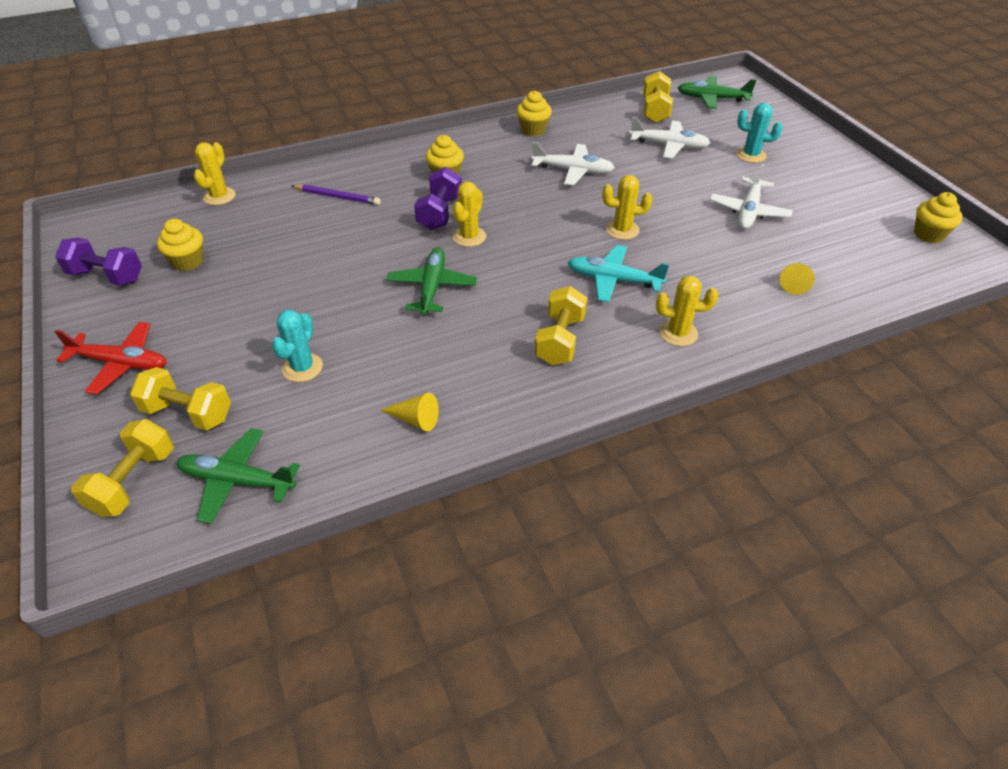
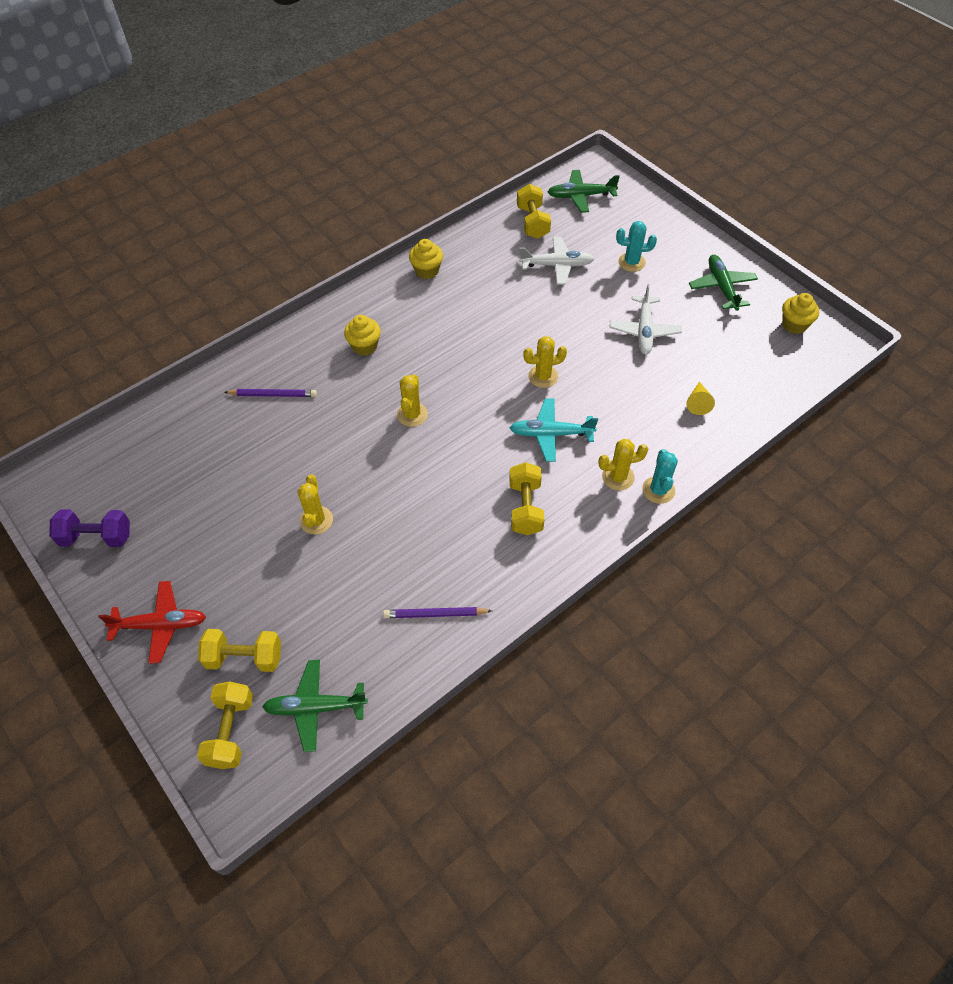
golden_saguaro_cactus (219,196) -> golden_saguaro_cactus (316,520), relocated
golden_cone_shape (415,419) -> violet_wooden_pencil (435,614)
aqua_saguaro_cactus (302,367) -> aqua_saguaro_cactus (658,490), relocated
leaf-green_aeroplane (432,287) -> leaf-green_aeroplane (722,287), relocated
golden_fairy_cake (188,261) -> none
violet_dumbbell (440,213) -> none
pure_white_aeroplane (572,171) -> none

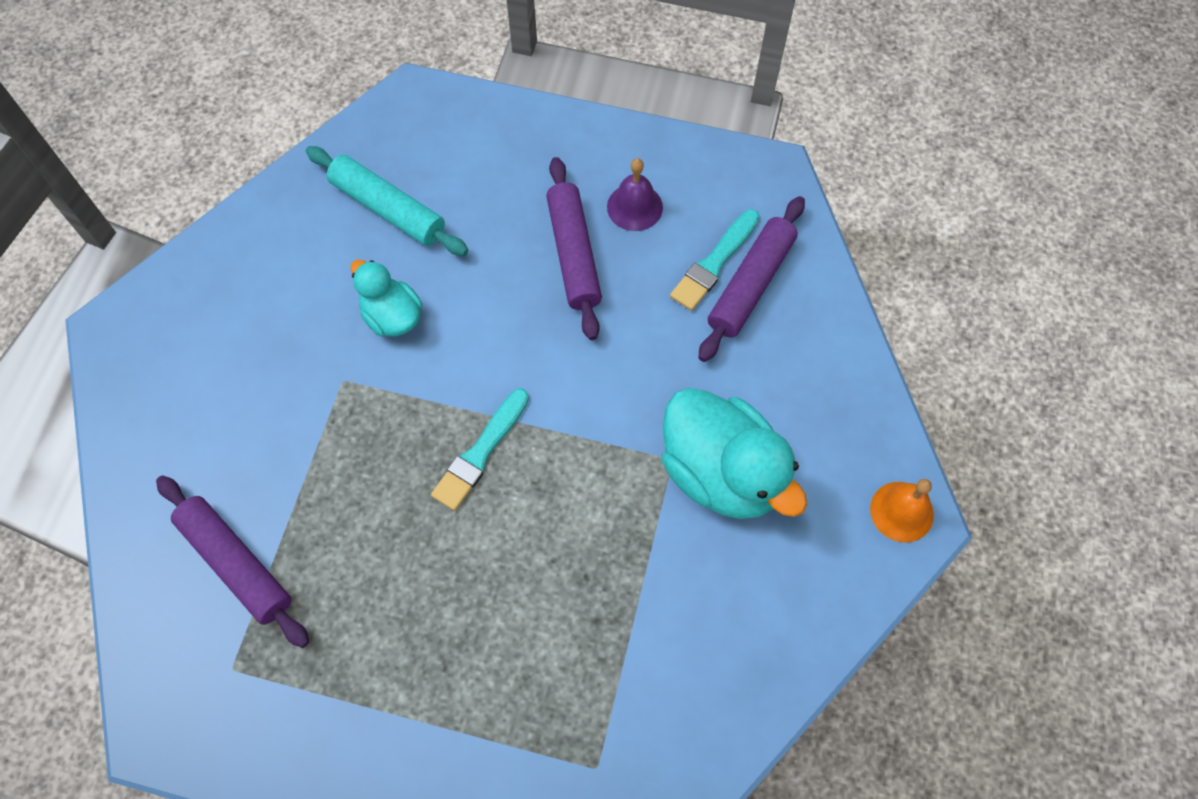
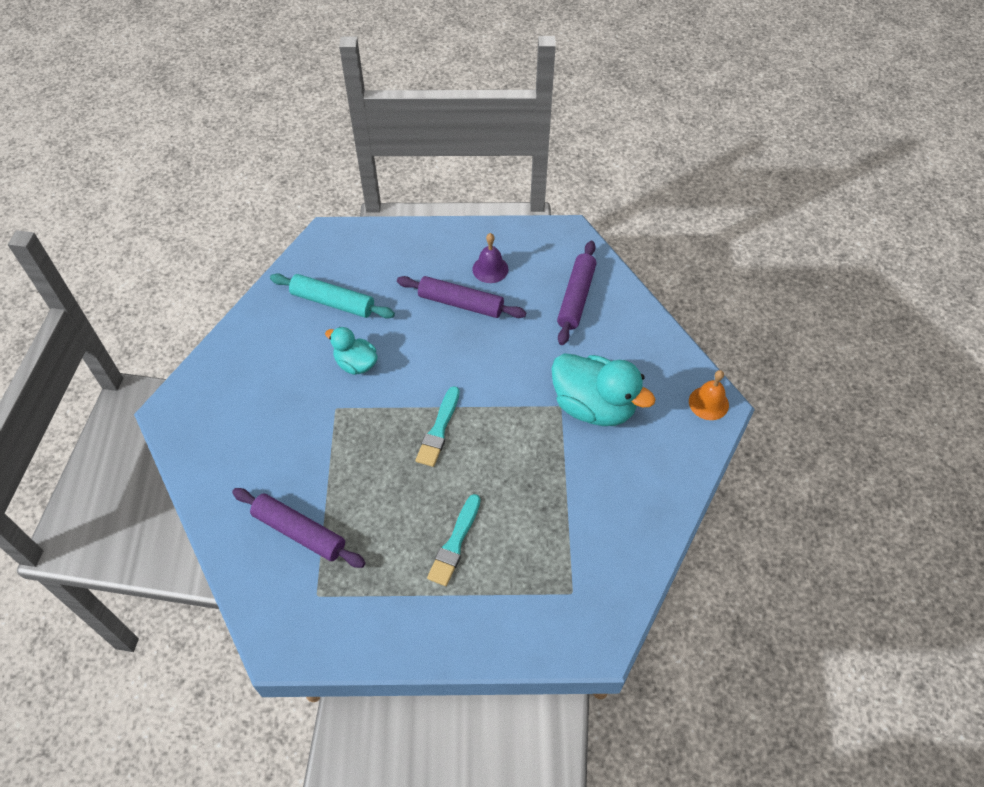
violet_pastry_roller (574,254) -> violet_pastry_roller (461,303), 45 degrees counterclockwise
aqua_paintbrush (714,263) -> aqua_paintbrush (455,543), relocated

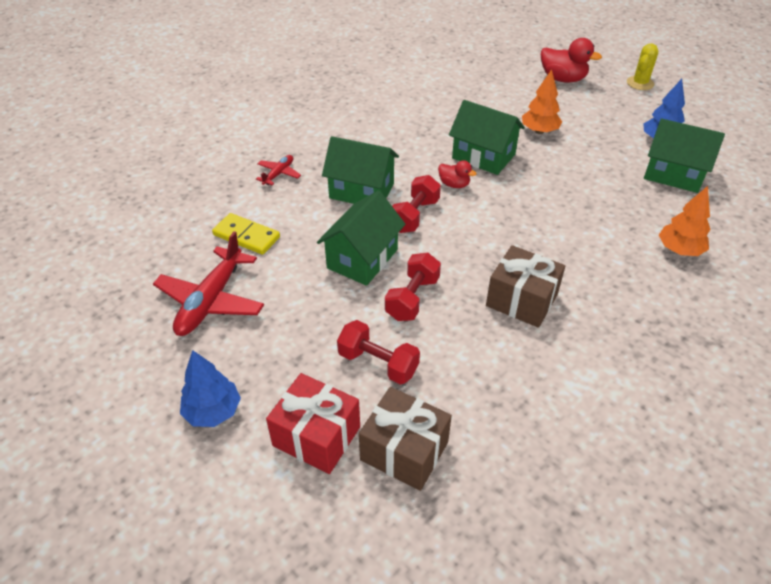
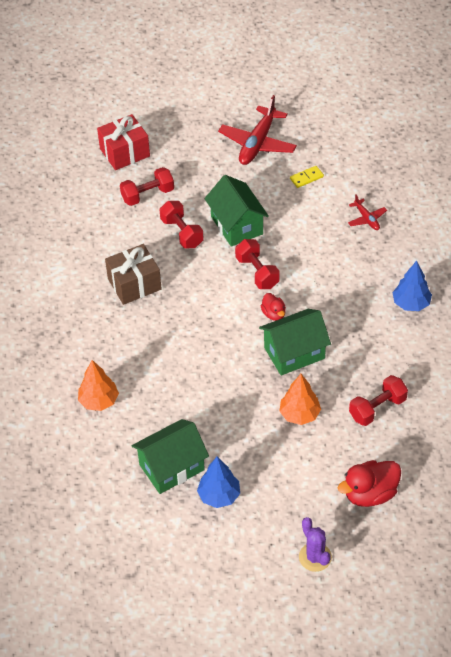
red_aeroplane (211,301) -> red_aeroplane (257,143), 120 degrees counterclockwise
red_duck (454,184) -> red_duck (274,314), 90 degrees counterclockwise
golden_domino (246,236) -> golden_domino (306,178), x0.65
golden_saguaro_cactus (640,83) -> violet_saguaro_cactus (315,557)
none -> red_dumbbell (377,408)
cobalt_fir_tree (213,412) -> cobalt_fir_tree (411,303), relocated
leaf-green_house (361,191) -> none
brown_wrapped_gift (404,451) -> none

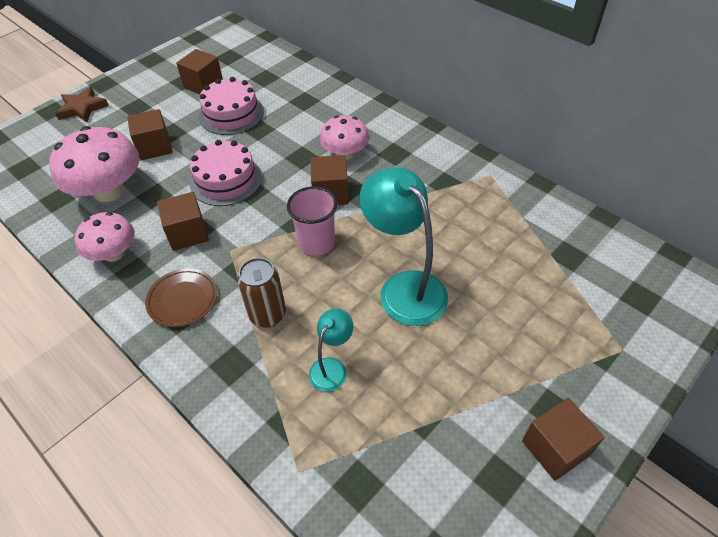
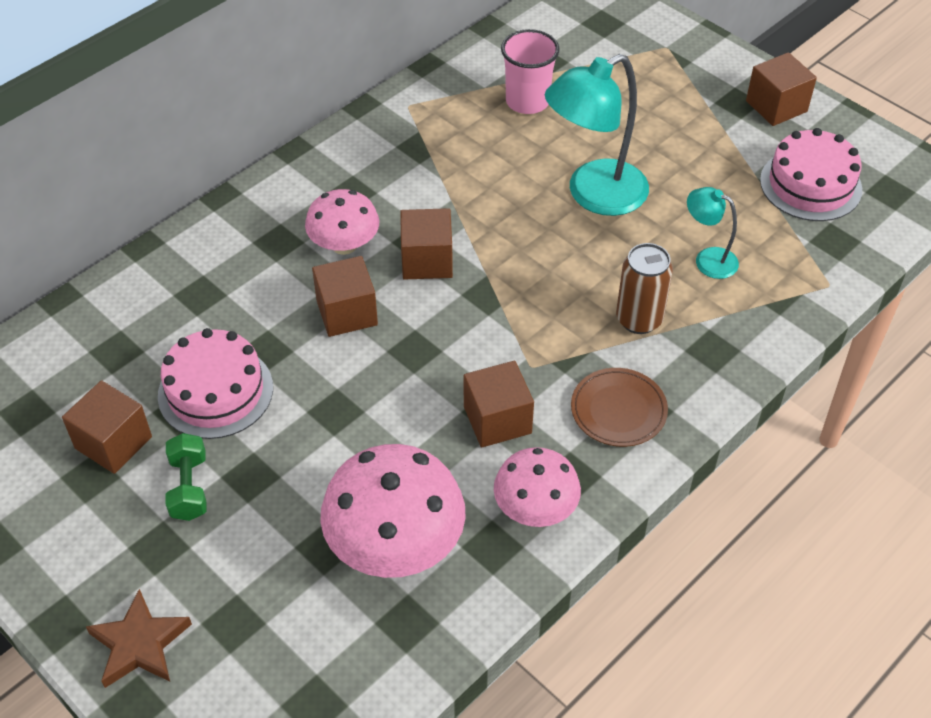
none -> leaf-green_dumbbell (189,487)
brown_block (155,147) -> brown_block (347,313), relocated
rose-pink_tumbler (316,243) -> rose-pink_tumbler (527,101), relocated
rose-pink_gateau (226,180) -> rose-pink_gateau (810,185), relocated

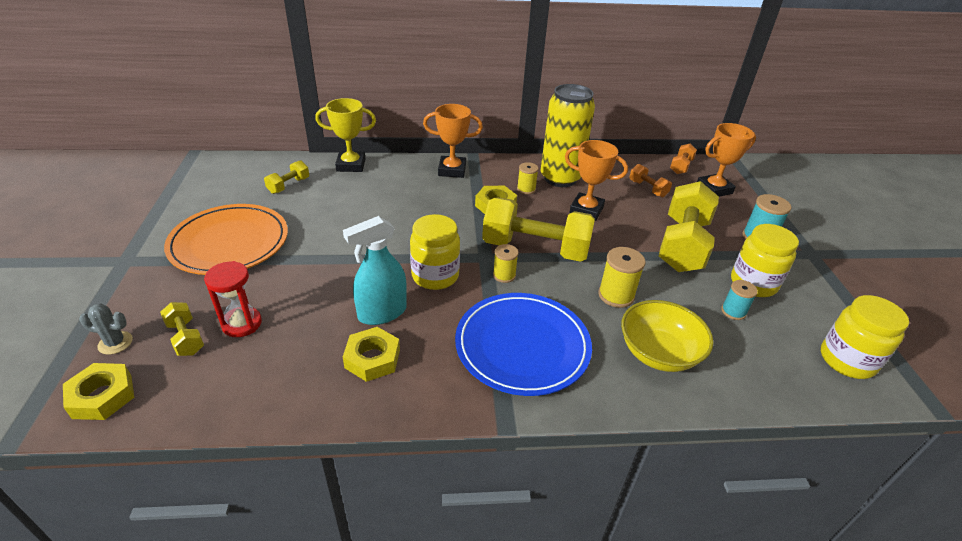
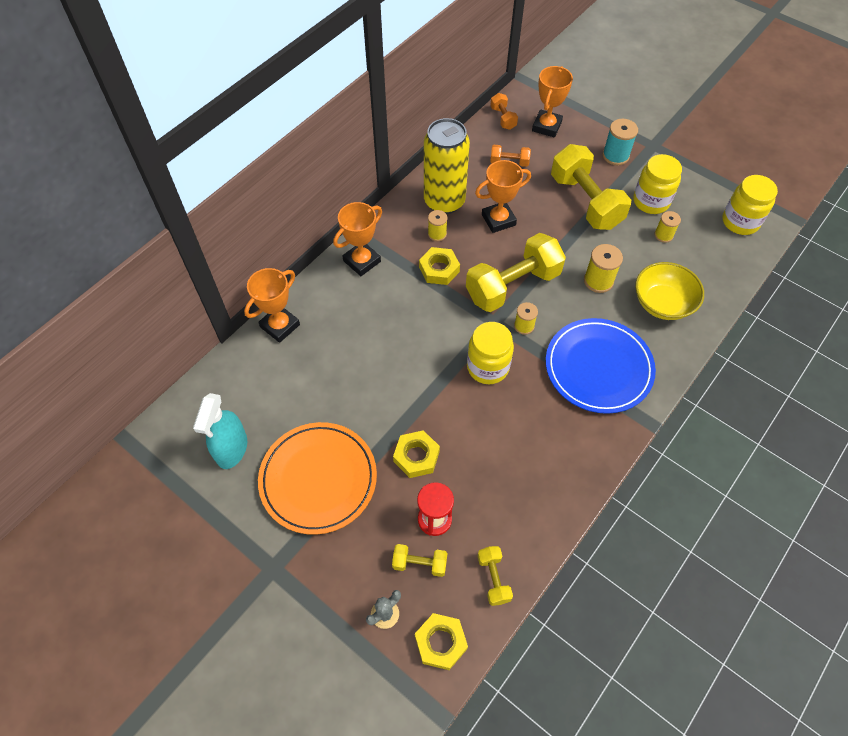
aqua_spray_cleaner (382,313) -> aqua_spray_cleaner (232,449), relocated
golden_prize_cup (351,165) -> orange_prize_cup (280,326)
golden_hex_nut (372,359) -> golden_hex_nut (416,456), relocated
golden_dumbbell (289,185) -> golden_dumbbell (493,578), relocated
aqua_bobbin (733,311) -> golden_bobbin (663,235)

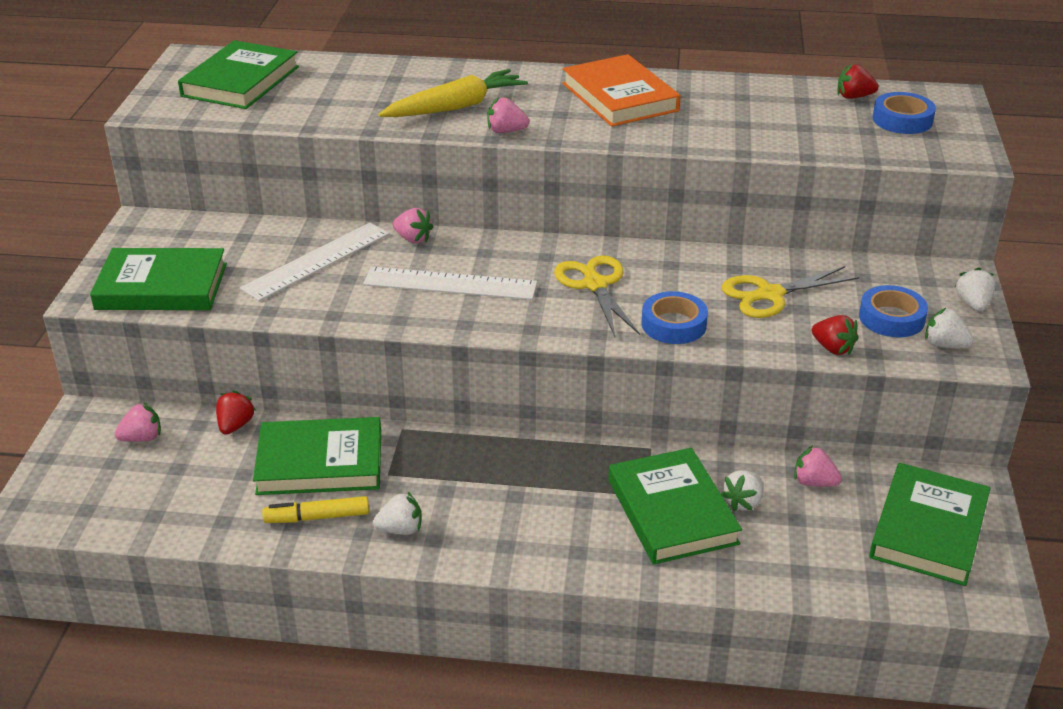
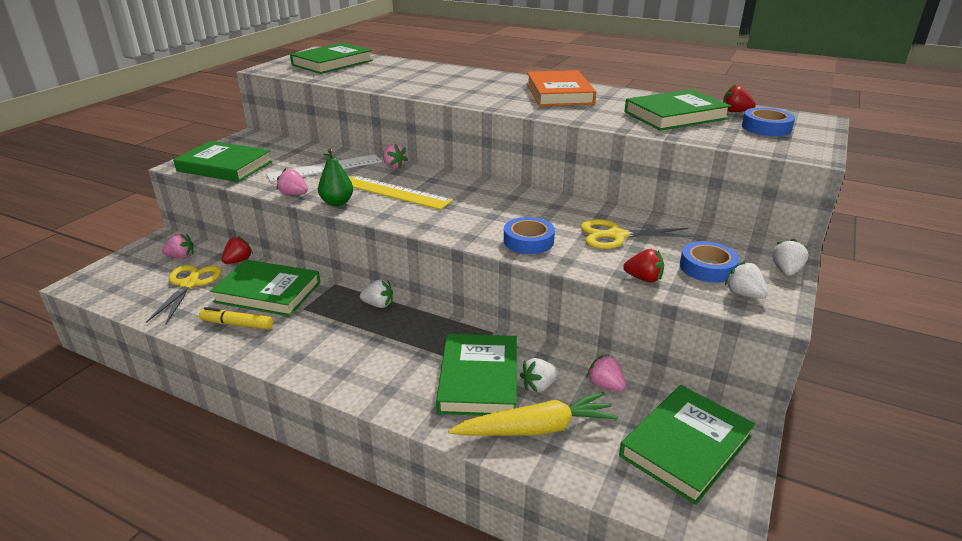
golden_scissors (595,285) -> golden_scissors (189,284), relocated
rose-pink_berry (506,131) -> rose-pink_berry (294,194), relocated
none -> leaf-green_pear (337,202)
pure_white_measuring_stick (450,283) -> golden_measuring_stick (395,192)
pure_white_berry (400,529) -> pure_white_berry (378,304), relocated
golden_carrot (455,107) -> golden_carrot (535,428), relocated
red_berry (833,348) -> red_berry (643,278), 45 degrees counterclockwise
none -> leaf-green_hardback (675,115)

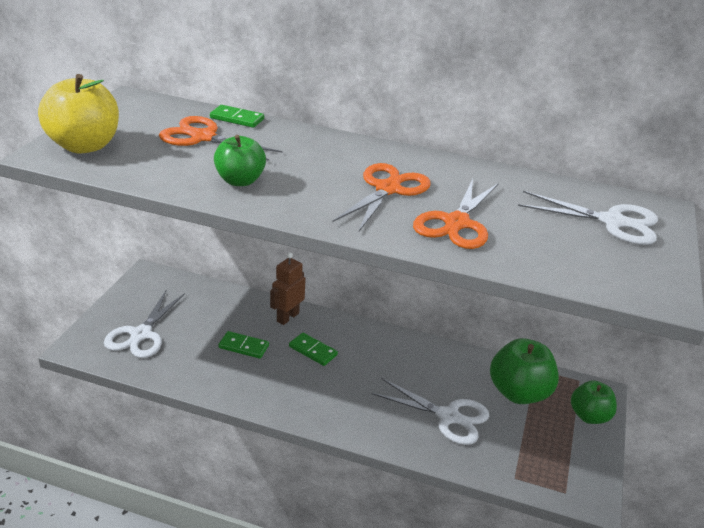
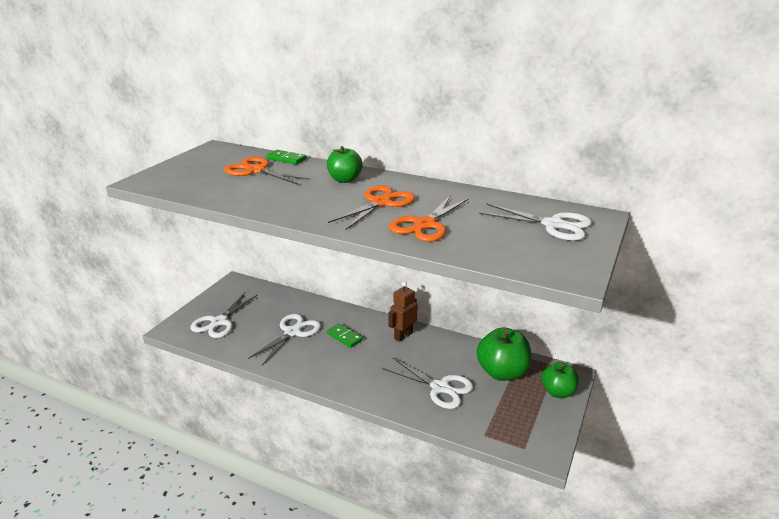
leaf-green_domino (244,346) -> pure_white_scissors (292,332)
leaf-green_apple (240,181) -> leaf-green_apple (345,180), relocated
brown_toy_robot (287,317) -> brown_toy_robot (403,335), relocated
golden_apple (84,146) -> none

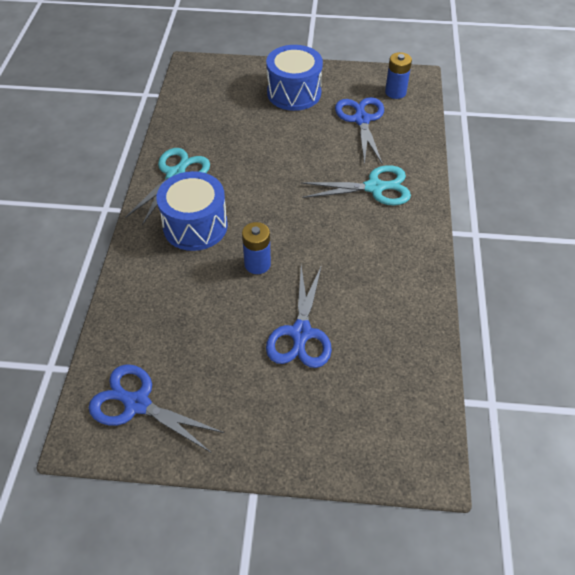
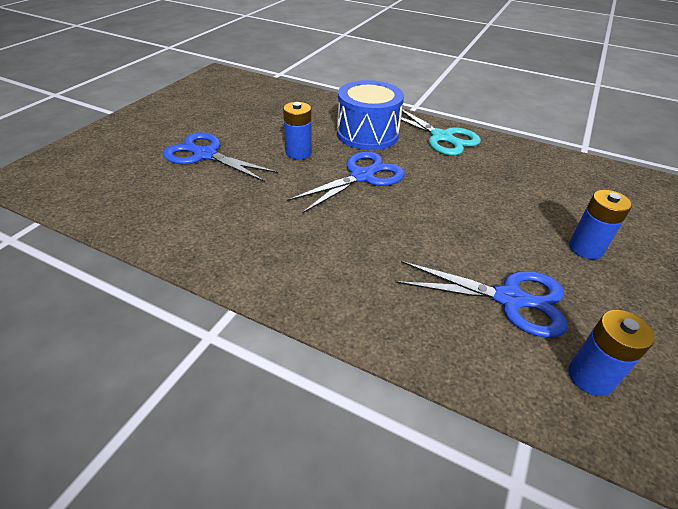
cobalt_scissors (137,404) -> cobalt_scissors (362,176), relocated
cobalt_snare_drum (294,93) -> cobalt_power_cell (585,248)
aqua_scissors (374,187) -> none

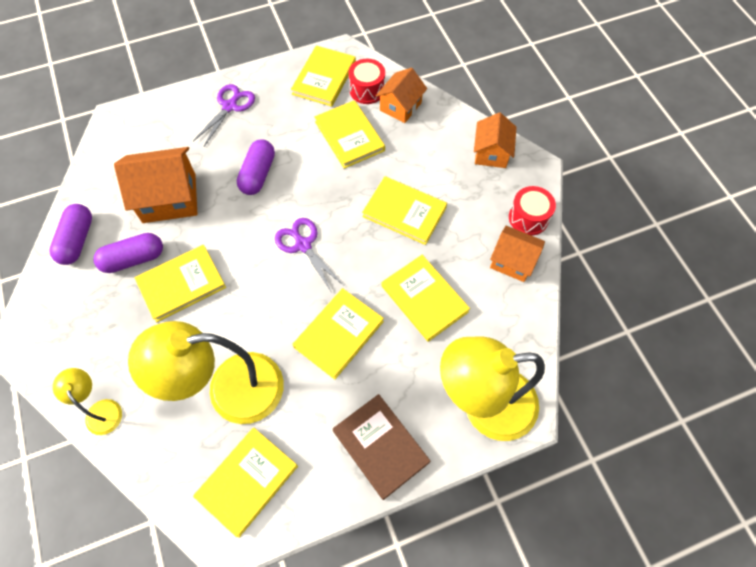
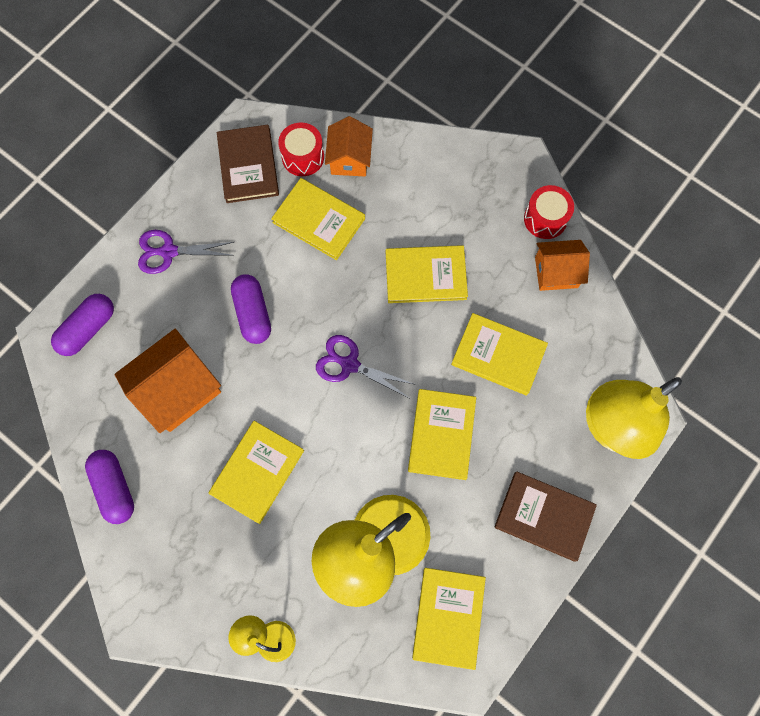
violet_pill_shape (133,259) -> violet_pill_shape (88,329), relocated
violet_scissors (230,106) -> violet_scissors (169,252), 90 degrees counterclockwise
golden_hardback (324,78) -> brown_hardback (248,166)
orange_house (491,153) -> none

